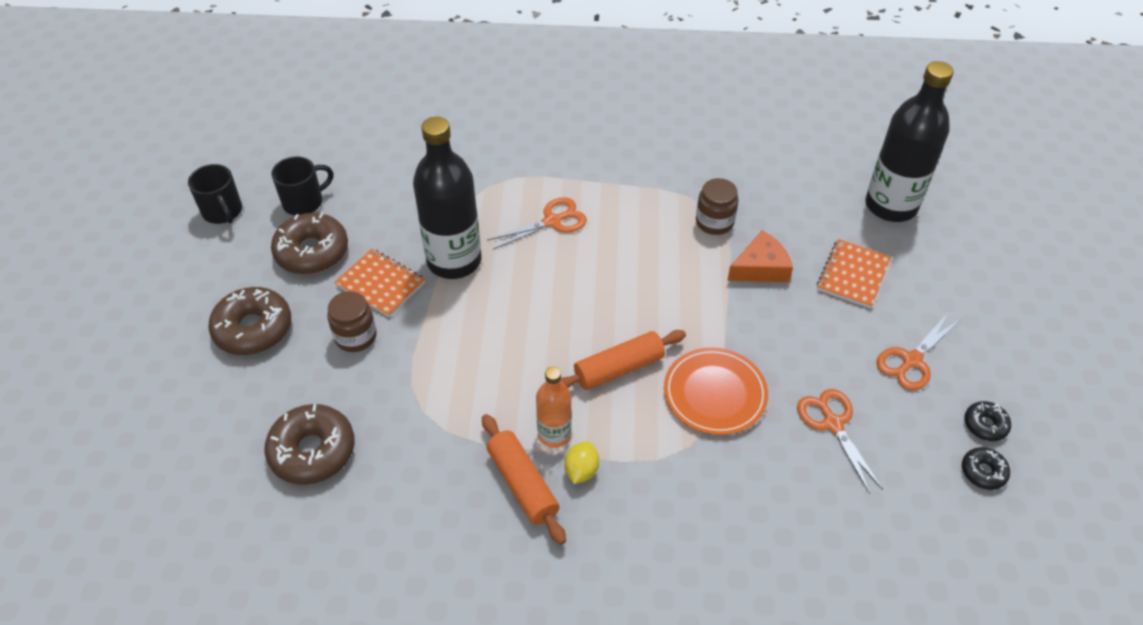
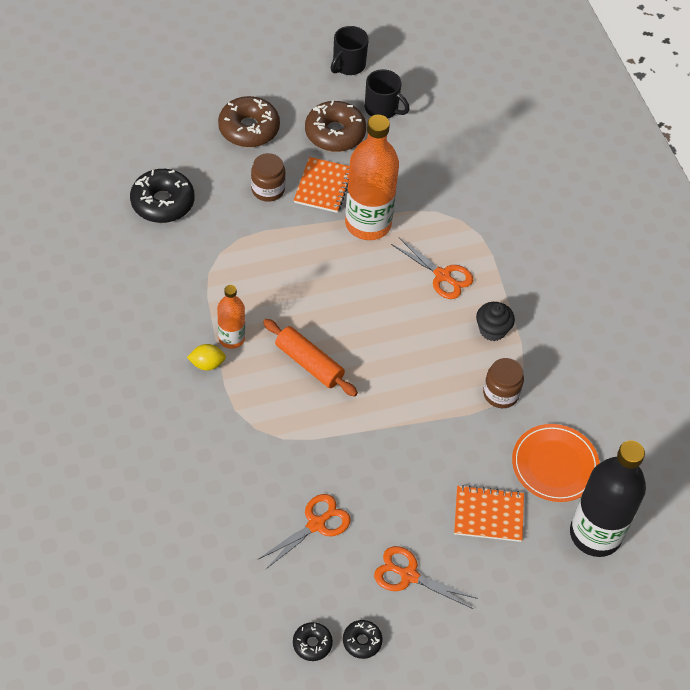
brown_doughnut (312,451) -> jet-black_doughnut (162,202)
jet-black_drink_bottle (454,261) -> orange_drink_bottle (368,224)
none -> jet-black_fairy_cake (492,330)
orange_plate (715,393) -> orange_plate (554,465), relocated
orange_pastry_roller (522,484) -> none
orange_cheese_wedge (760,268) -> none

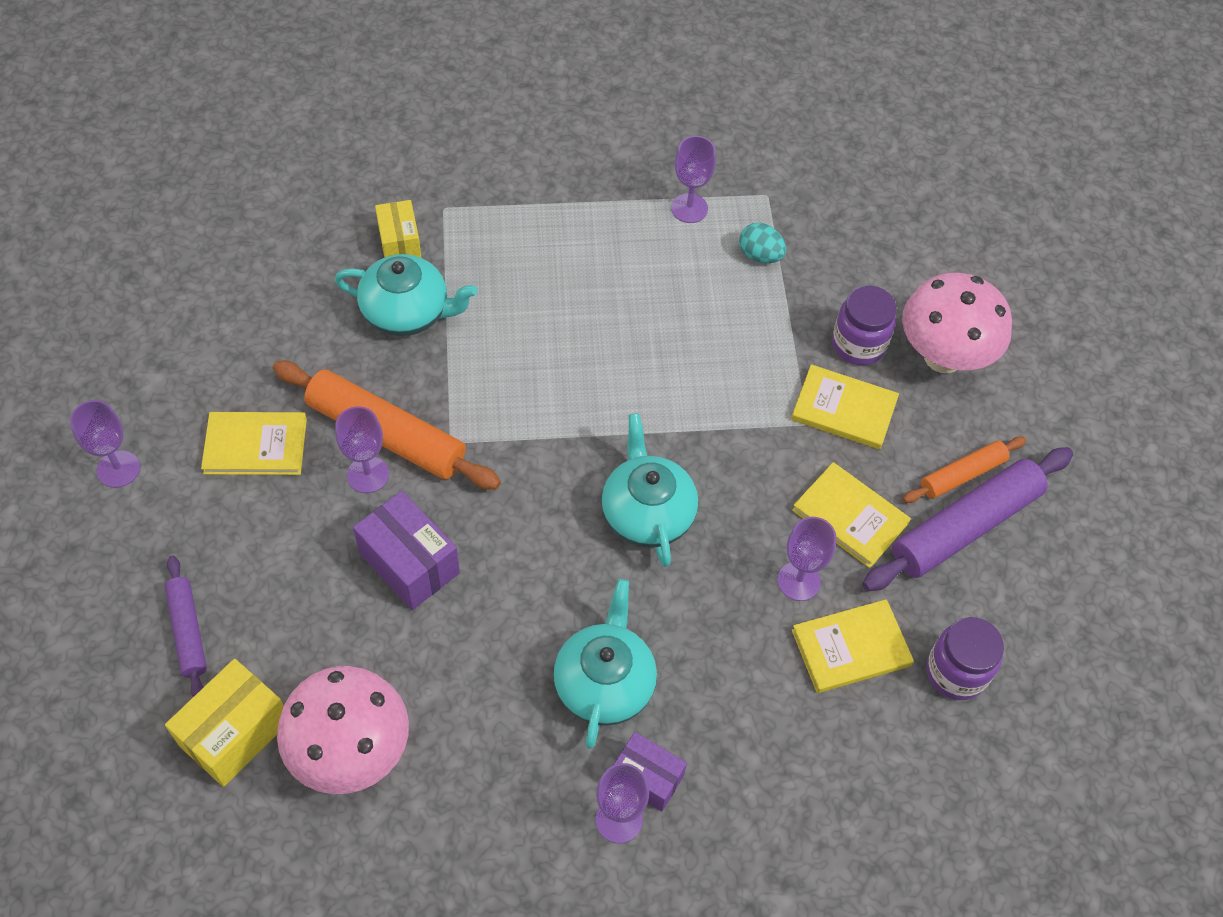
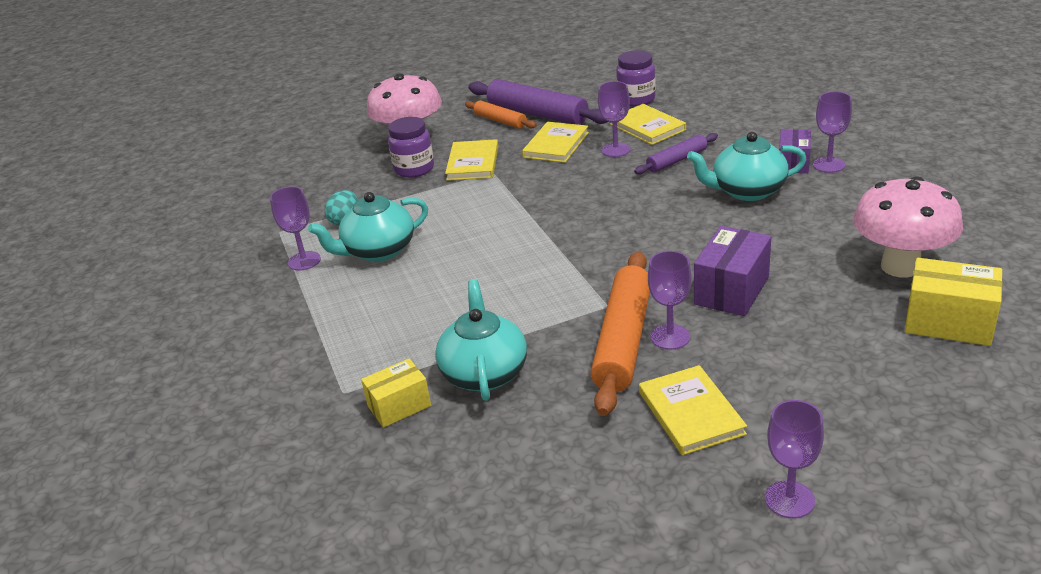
aqua_tea_pot (647,513) -> aqua_tea_pot (378,251), relocated
violet_pastry_roller (188,631) -> violet_pastry_roller (677,160), relocated

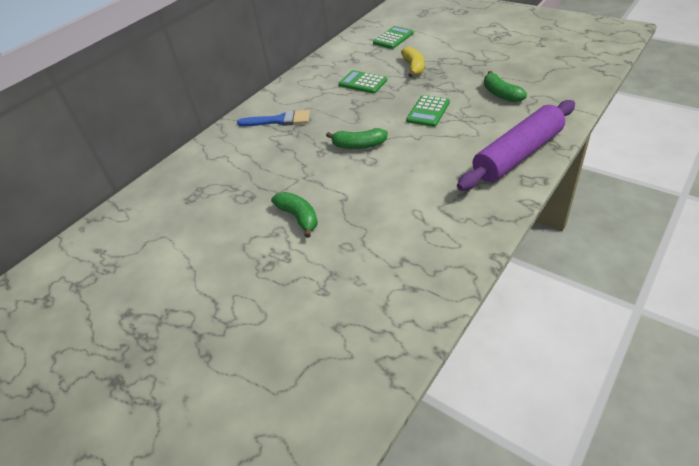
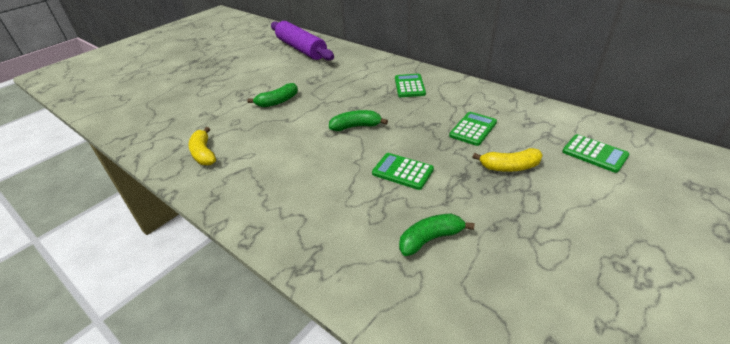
none -> golden_toy_banana (204,153)
violet_pastry_roller (517,155) -> violet_pastry_roller (301,49), relocated
leaf-green_toy_banana (359,145) -> leaf-green_toy_banana (356,126), 75 degrees clockwise
cobalt_paintbrush (279,120) -> leaf-green_calculator (409,86)

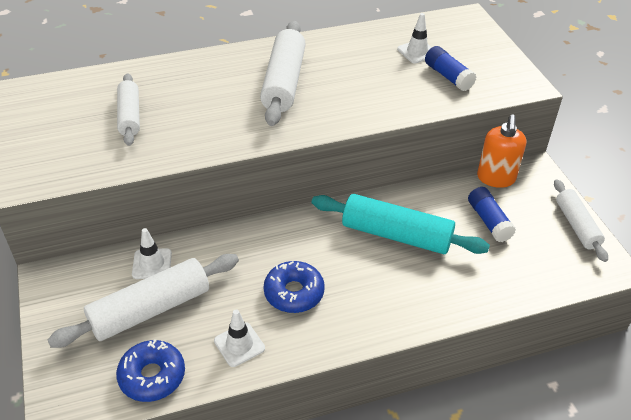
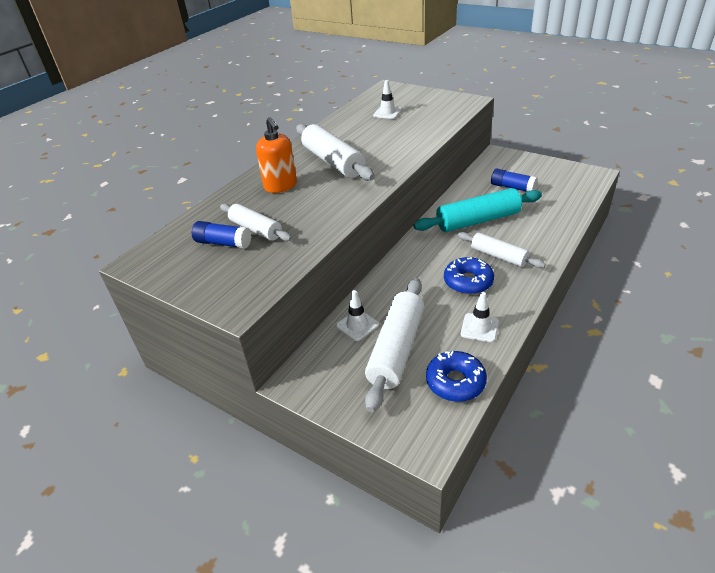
cobalt_glue_stick (448,76) -> cobalt_glue_stick (223,243), relocated
orange_soap_dispenser (496,178) -> orange_soap_dispenser (281,186), relocated
pure_white_pastry_roller (576,225) -> pure_white_pastry_roller (498,256), relocated

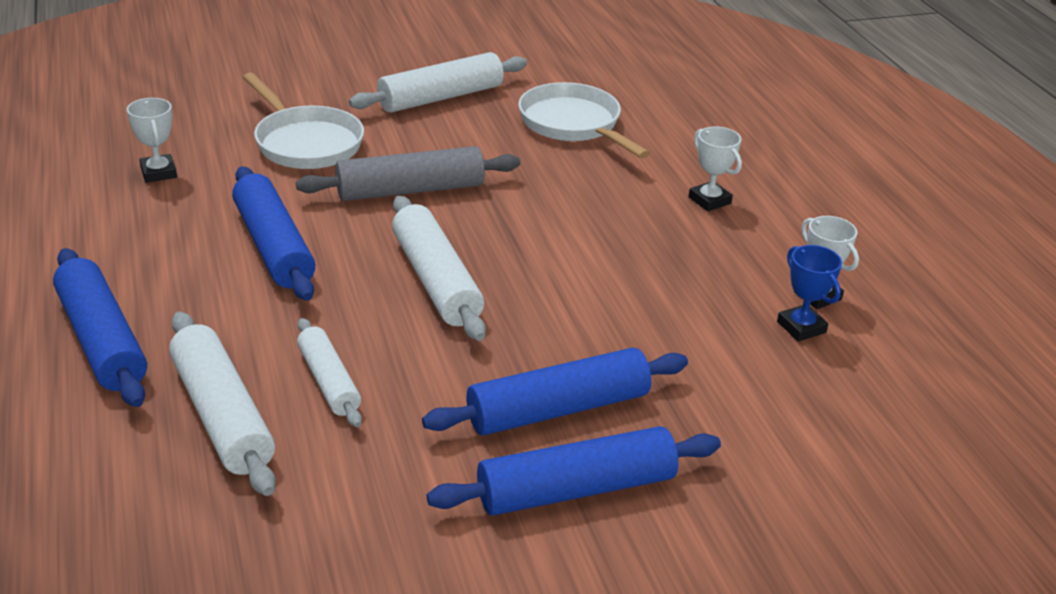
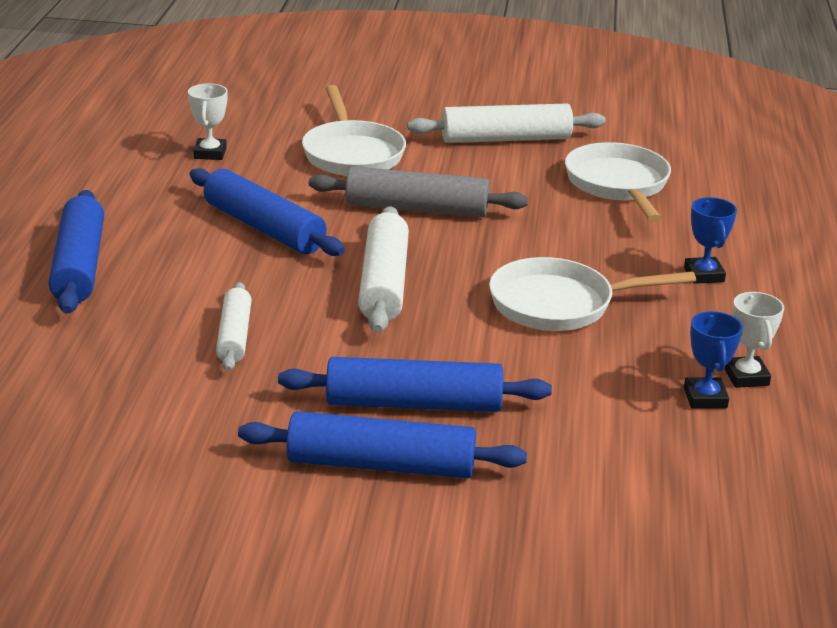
cobalt_pastry_roller (273,246) -> cobalt_pastry_roller (264,228), 45 degrees counterclockwise
none -> pure_white_pan (559,304)
pure_white_prize_cup (709,200) -> cobalt_prize_cup (704,275)
pure_white_pastry_roller (222,415) -> none

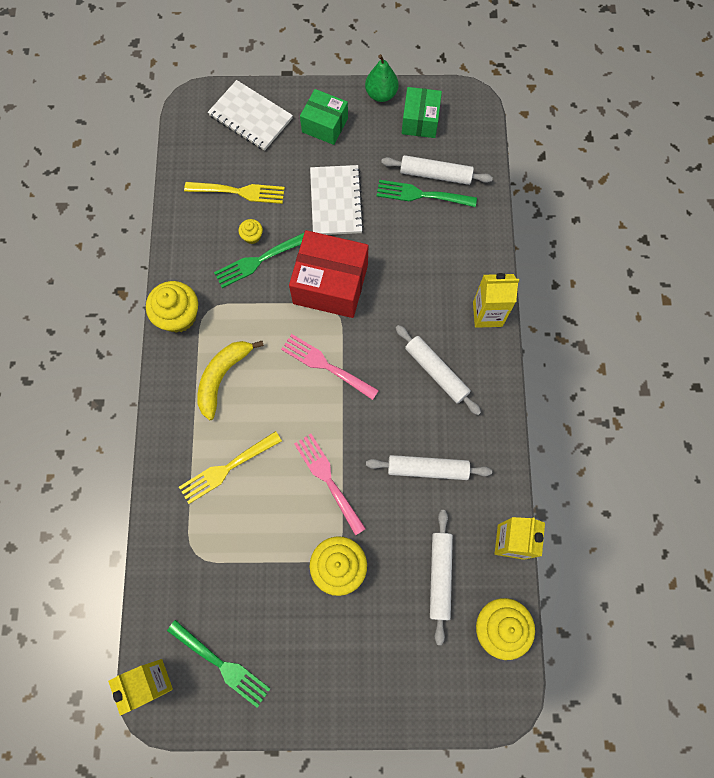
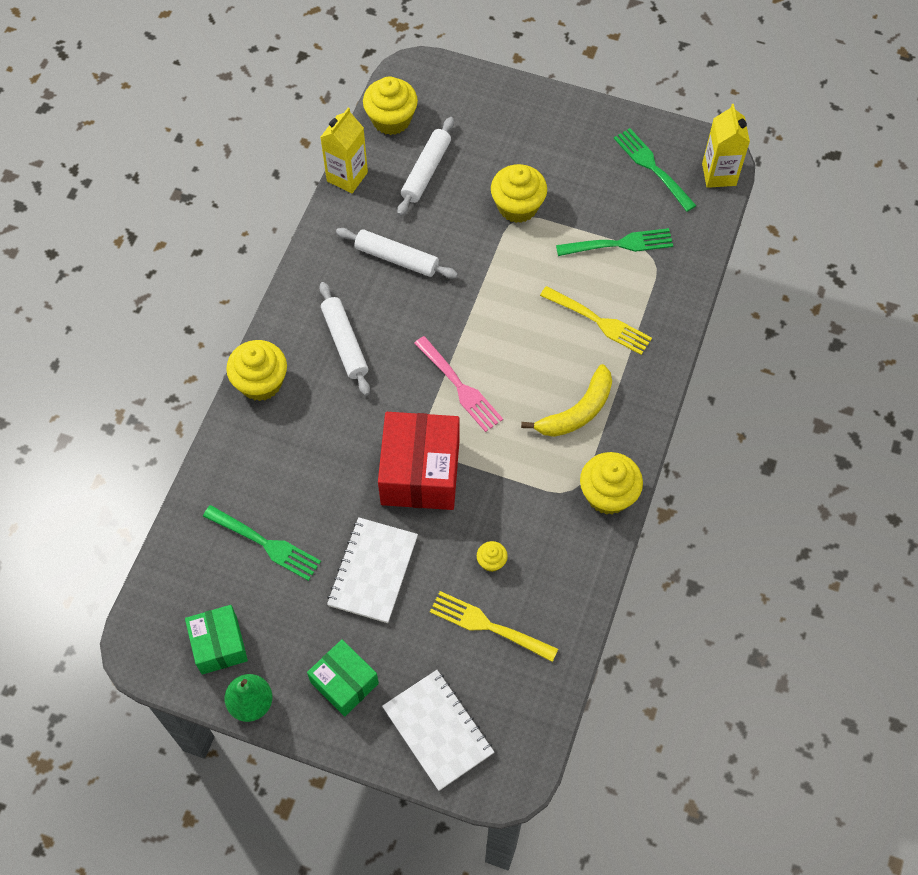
leaf-green_package (420,121) -> leaf-green_package (219,645), 45 degrees counterclockwise
golden_carton (487,314) -> golden_fairy_cake (261,382)
red_package (330,284) -> red_package (420,472), 60 degrees clockwise
golden_fork (227,468) -> golden_fork (599,322), 45 degrees clockwise
leaf-green_fork (259,260) -> leaf-green_fork (619,244), relocated
rose-pink_fork (328,480) -> none
pure_white_pastry_roller (435,174) -> none

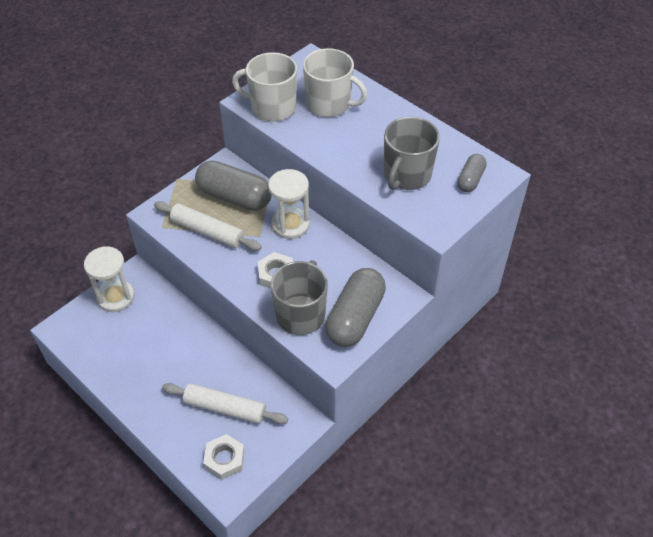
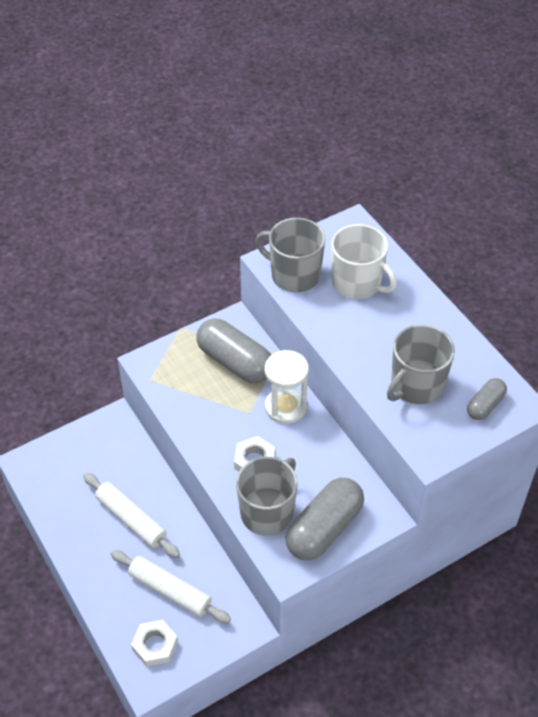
pure_white_pastry_roller (207,231) -> pure_white_pastry_roller (131,519), relocated
pure_white_coffee_mug (272,108) -> gray_coffee_mug (294,275)
pure_white_hourglass (115,297) -> none

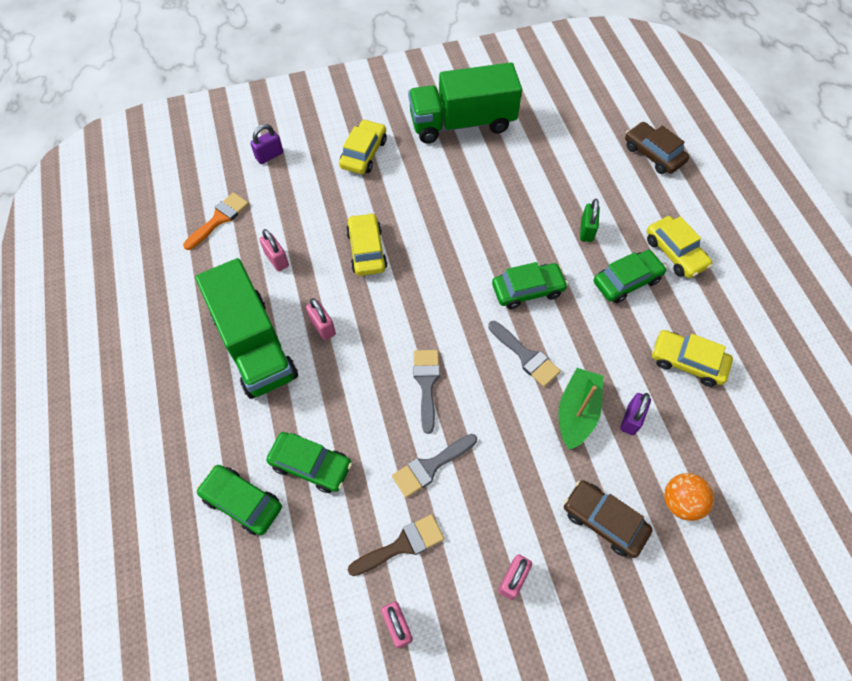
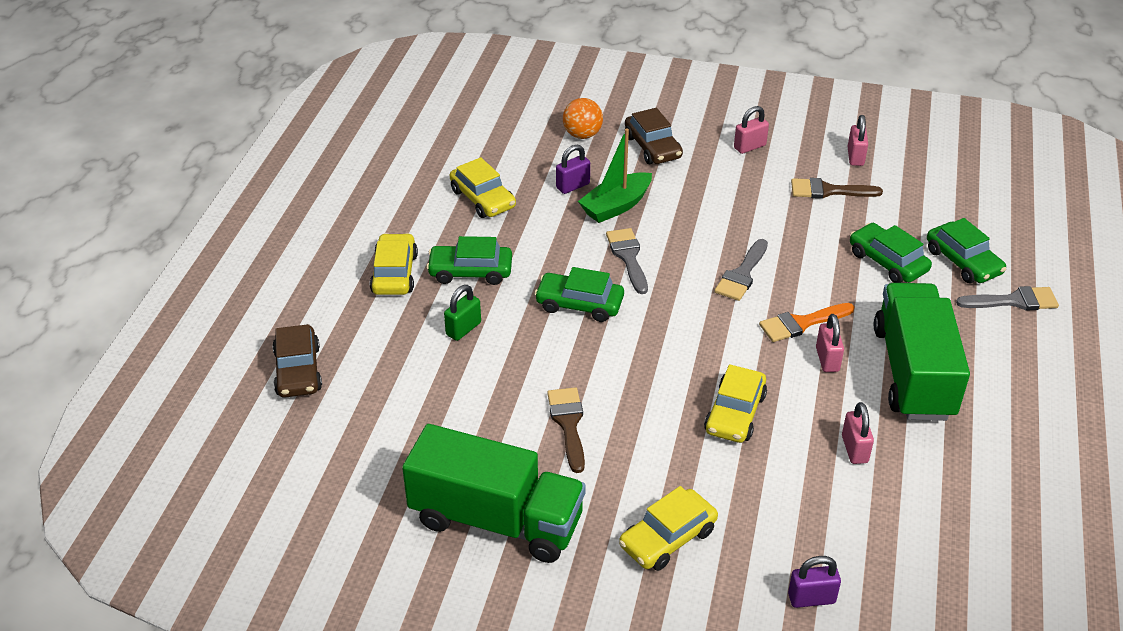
none -> brown_paintbrush (568,424)
orange_paintbrush (219,219) -> orange_paintbrush (801,323), relocated
gray_paintbrush (430,466) -> gray_paintbrush (1014,301), relocated

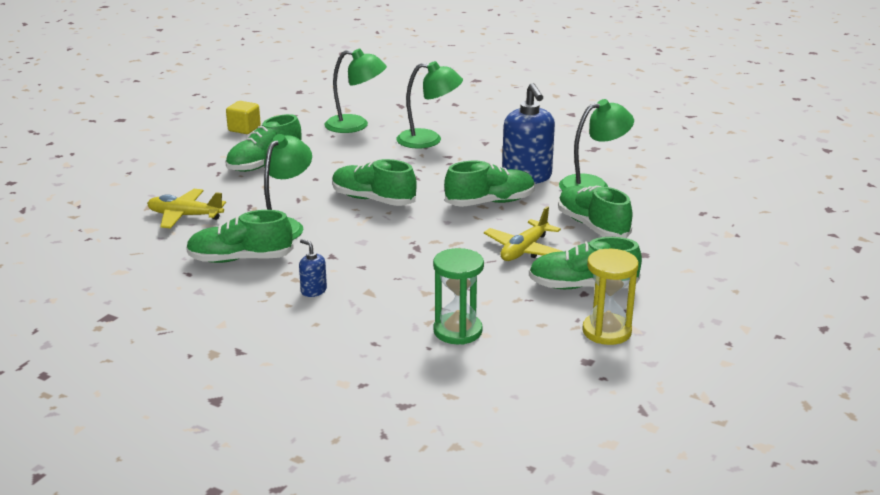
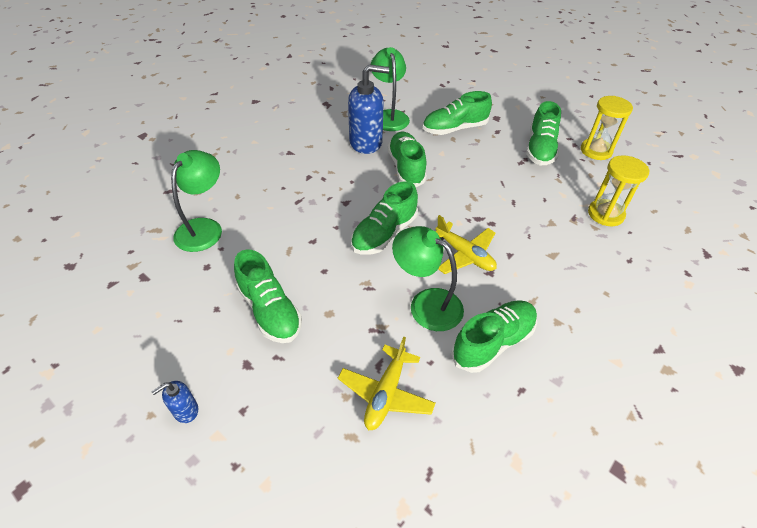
cobalt_soap_dispenser (313,291) -> cobalt_soap_dispenser (185,410), relocated
golden_aeroplane (524,250) -> golden_aeroplane (464,255), relocated
leaf-green_sneaker (240,259) -> leaf-green_sneaker (493,342), 135 degrees counterclockwise
leaf-green_hourglass (457,331) -> golden_hourglass (605,214)
golden_block (244,129) -> none
leaf-green_reading_lamp (429,140) -> none

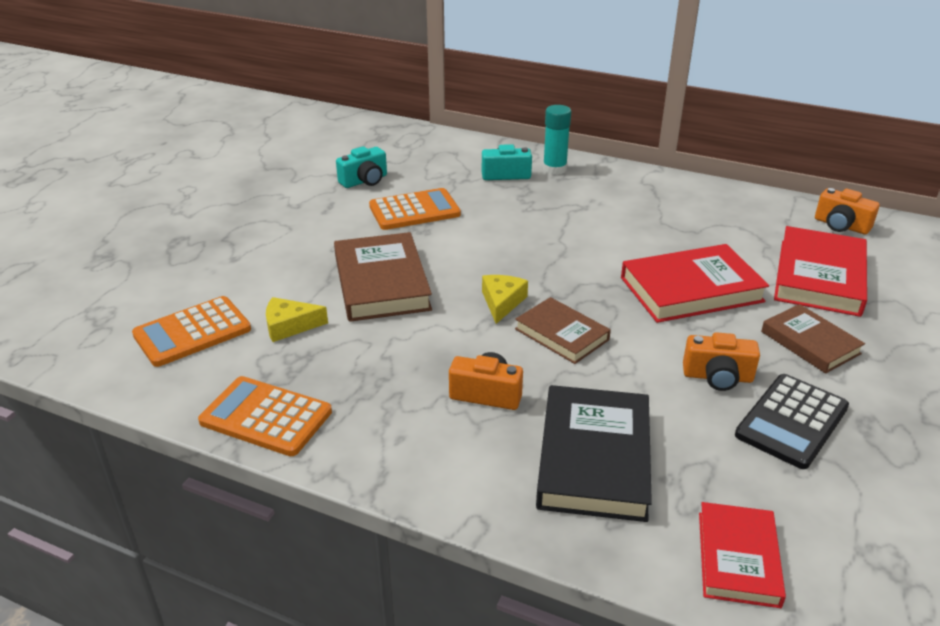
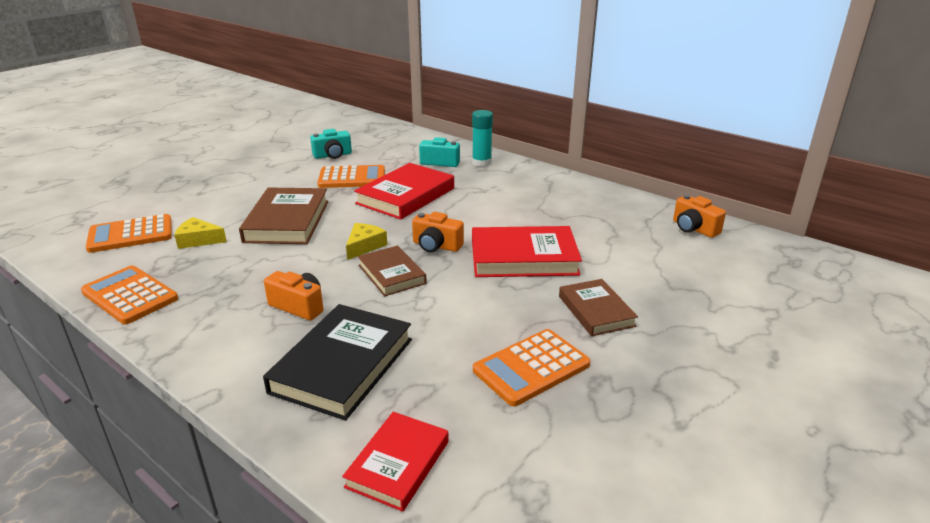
red_hardback (819,277) -> red_hardback (405,196), relocated
orange_camera (717,377) -> orange_camera (436,246), relocated
jet-black_calculator (792,421) -> orange_calculator (531,367)

